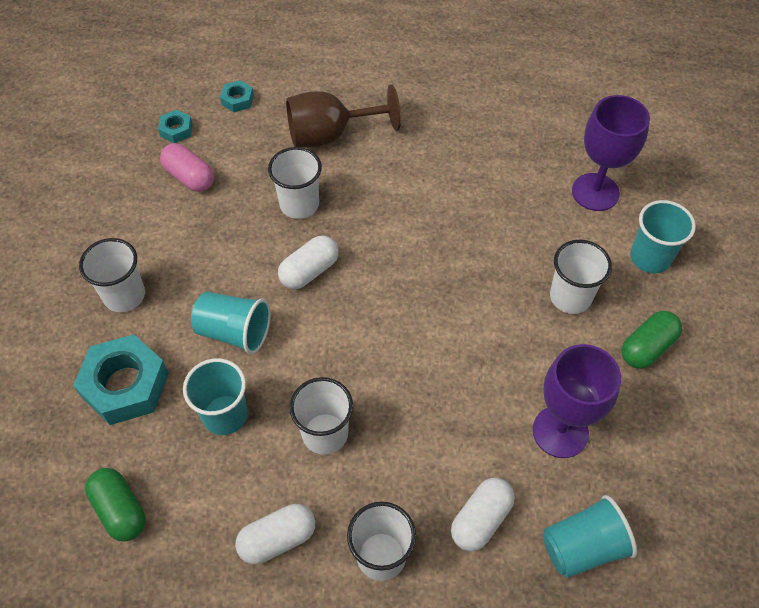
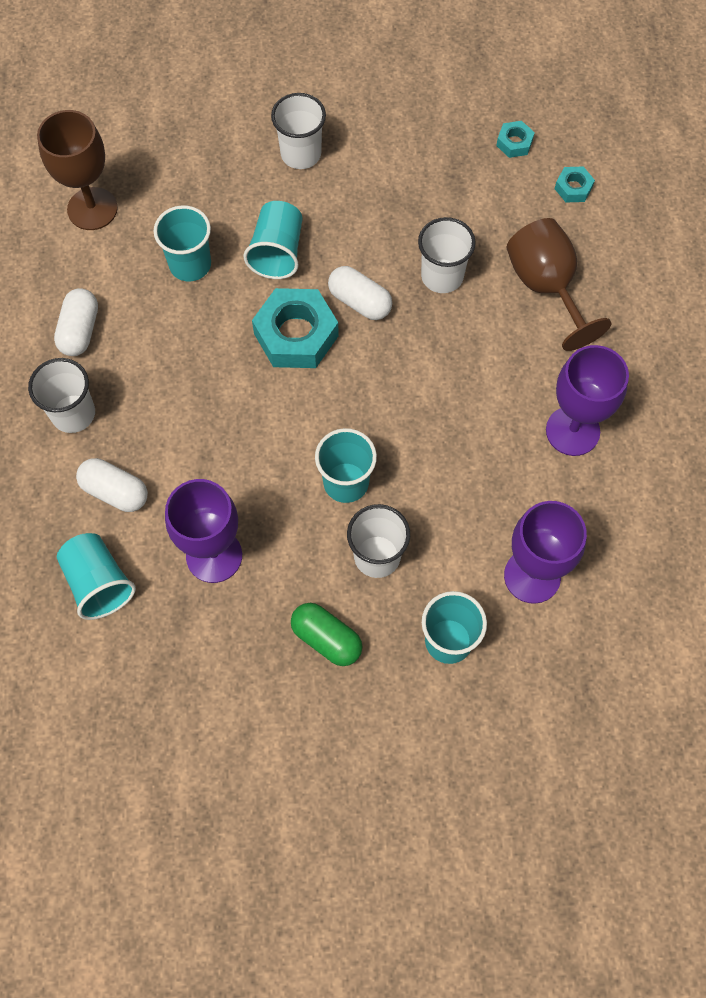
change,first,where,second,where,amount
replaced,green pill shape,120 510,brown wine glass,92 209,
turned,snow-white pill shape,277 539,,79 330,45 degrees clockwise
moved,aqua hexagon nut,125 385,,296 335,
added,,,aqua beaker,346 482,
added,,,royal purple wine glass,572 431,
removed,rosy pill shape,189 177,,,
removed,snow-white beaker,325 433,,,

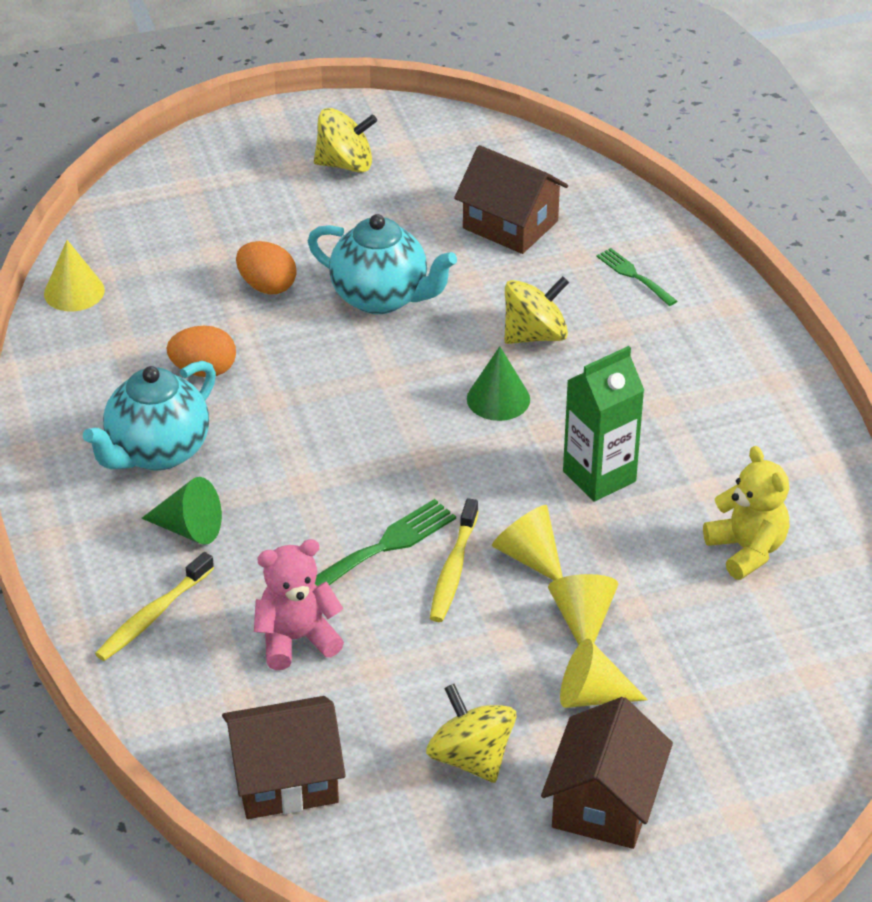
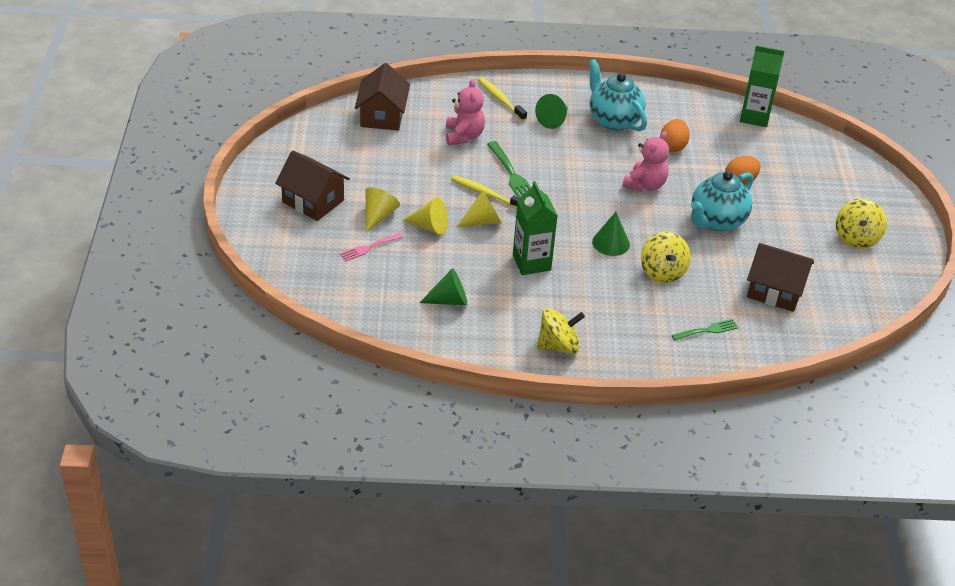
change,first,where,second,where,amount
added,,,rosy fork,368 248,
replaced,golden stuffed bear,747 550,green solid cone,449 300,
moved,golden toy top,471 758,,558 346,
added,,,rosy stuffed bear,645 185,
replaced,golden solid cone,74 292,green milk carton,754 117,
turned,brown toy house,510 225,,775 291,60 degrees clockwise

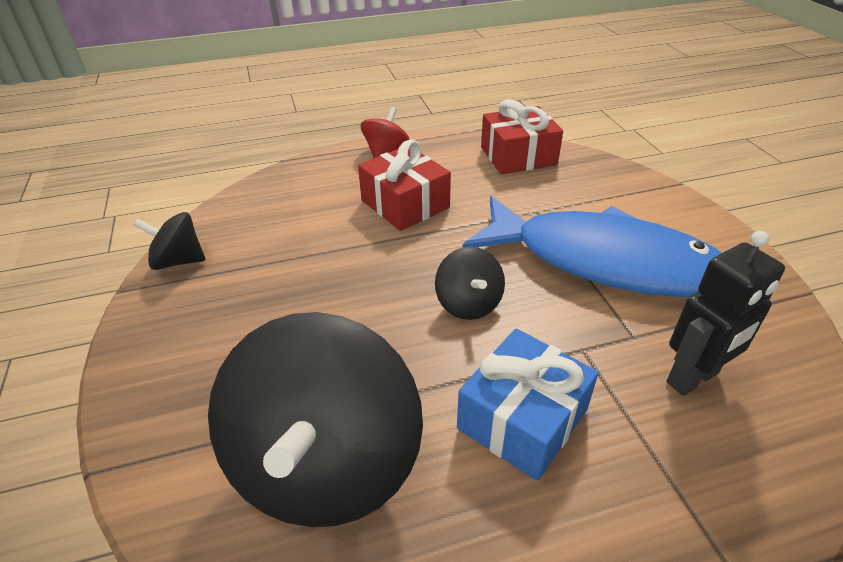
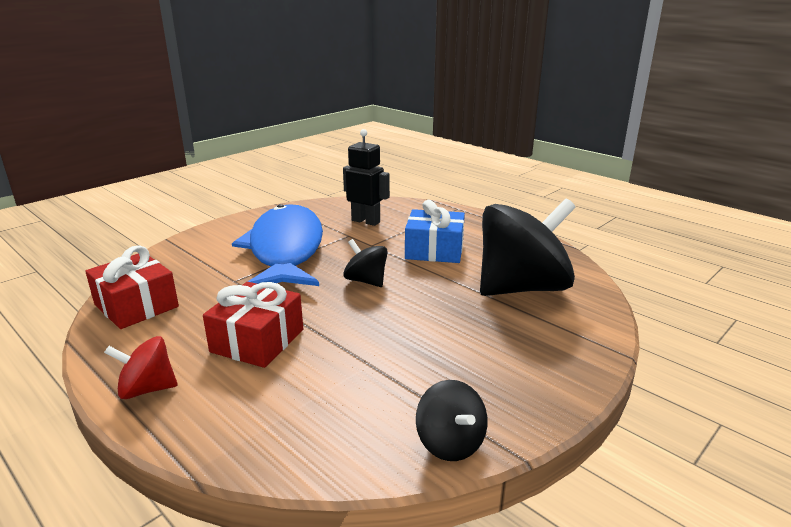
change,first,where,second,where,amount
turned,black toy top,468 304,,366 281,90 degrees counterclockwise

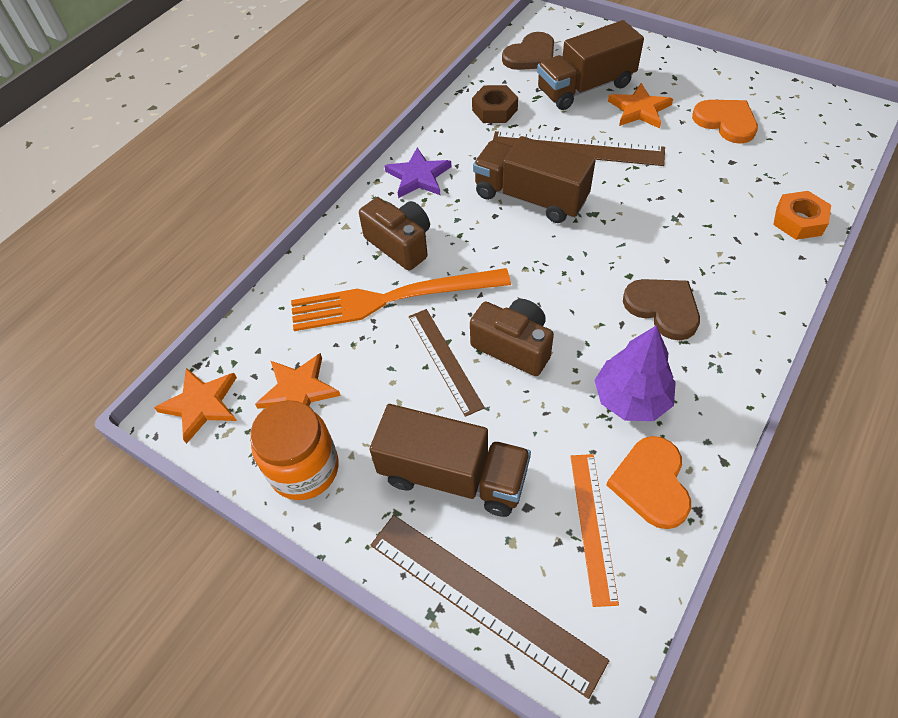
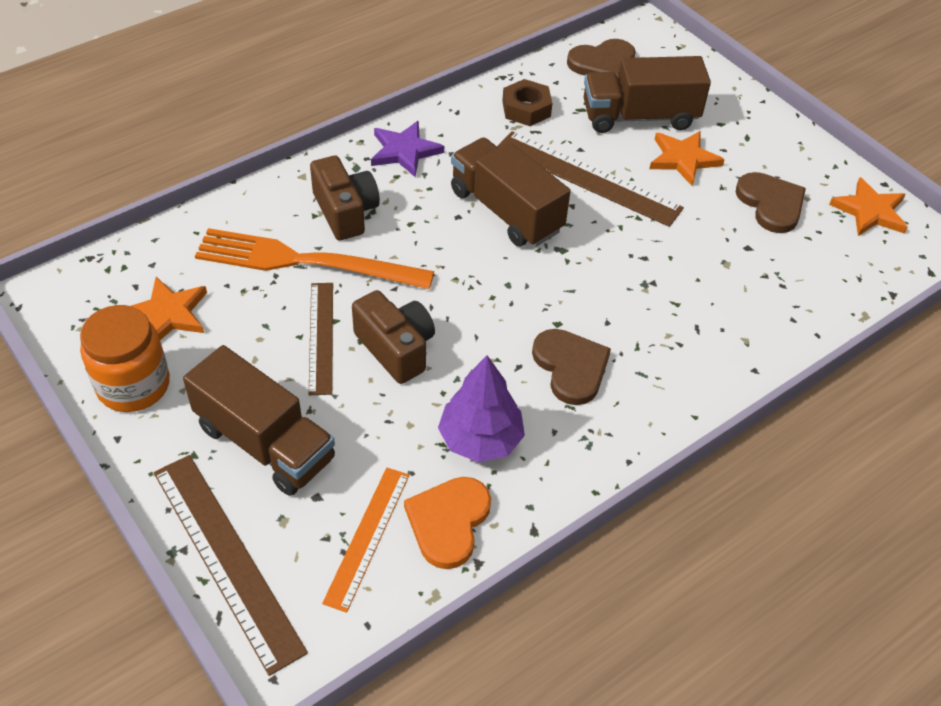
change,first,where,second,where,amount
recoloured,orange love heart,726 122,brown love heart,771 204,
moved,orange five-pointed star,201 404,,870 211,
removed,orange hexagon nut,798 221,,,

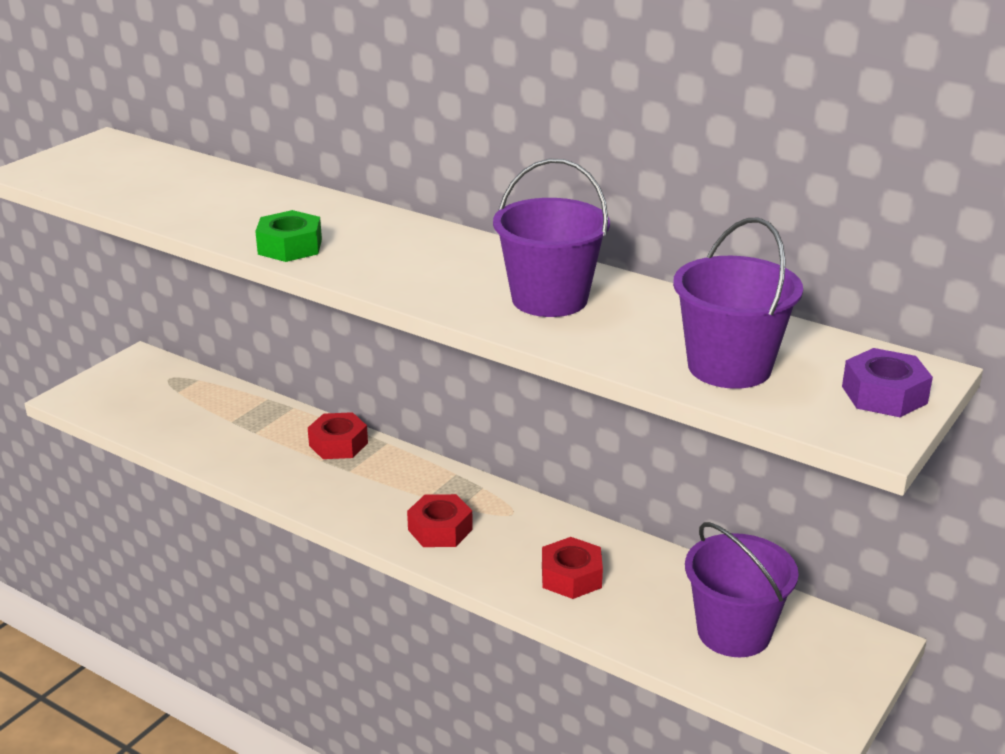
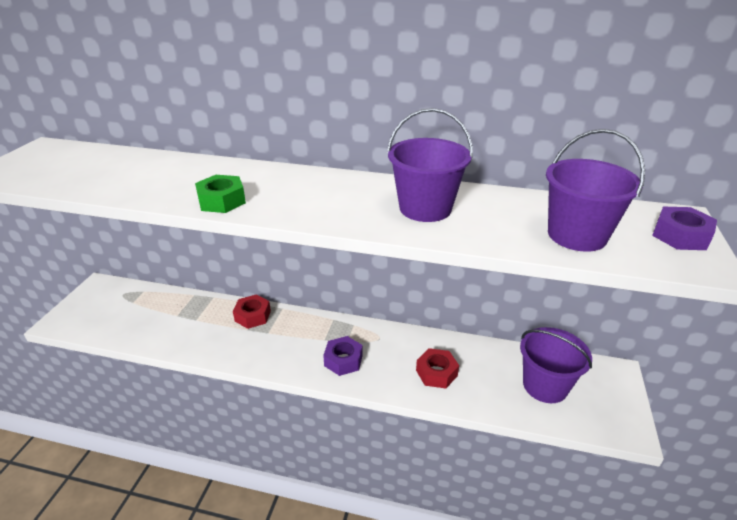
change,first,where,second,where,amount
recoloured,red hexagon nut,440 529,royal purple hexagon nut,343 360,

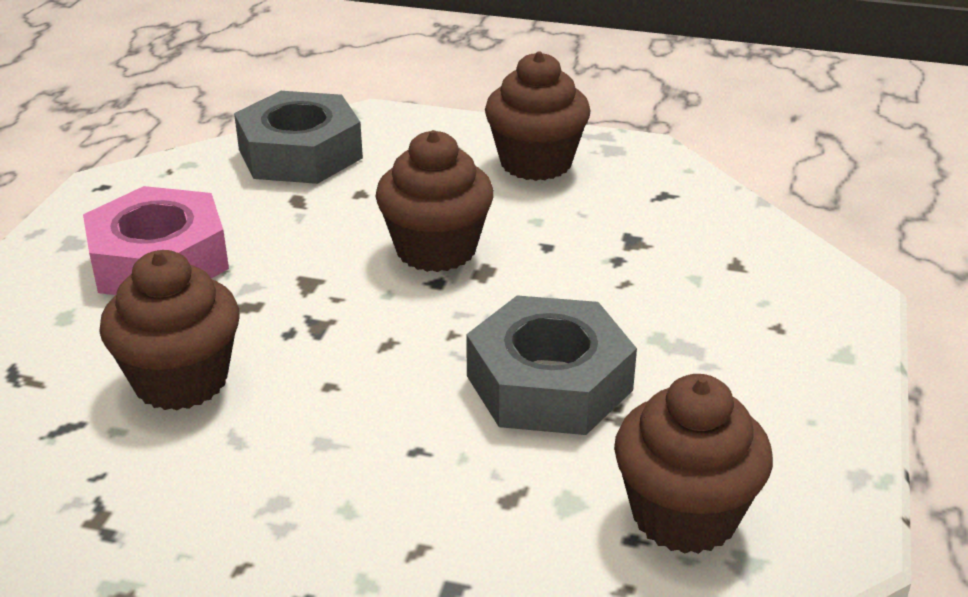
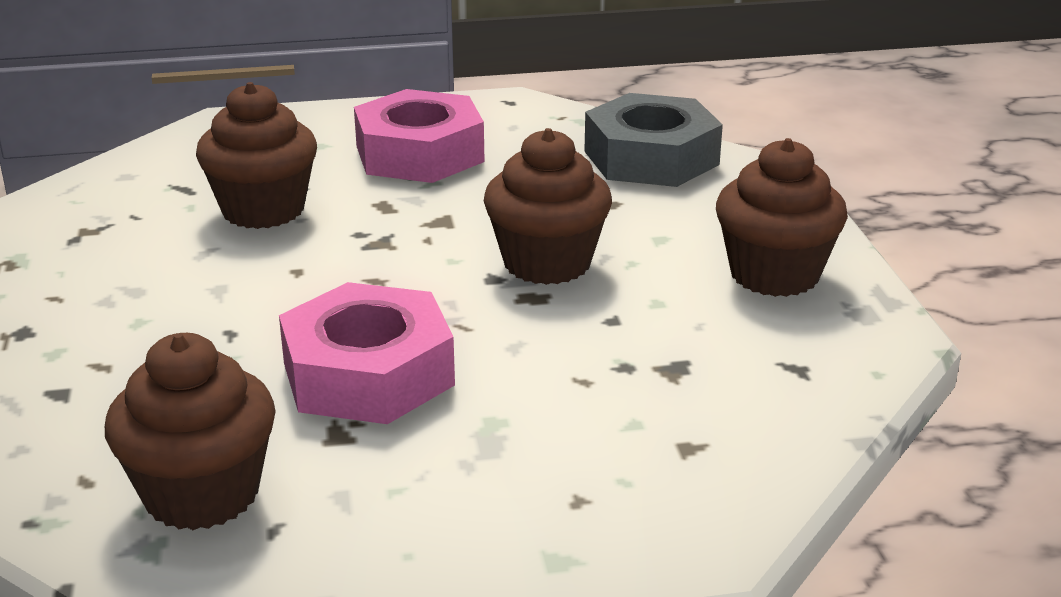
change,first,where,second,where,amount
recoloured,gray hexagon nut,549 383,rosy hexagon nut,368 374,

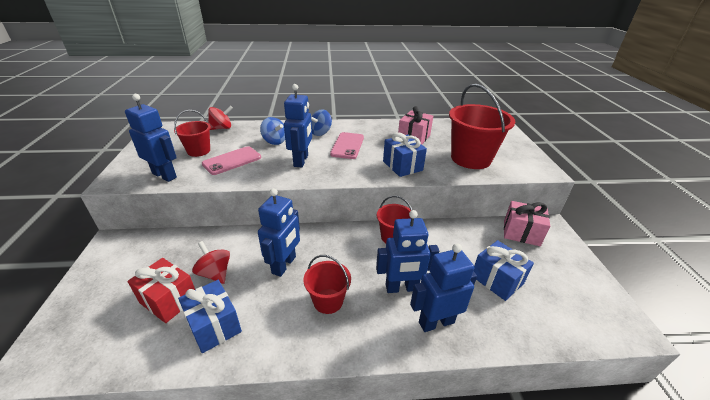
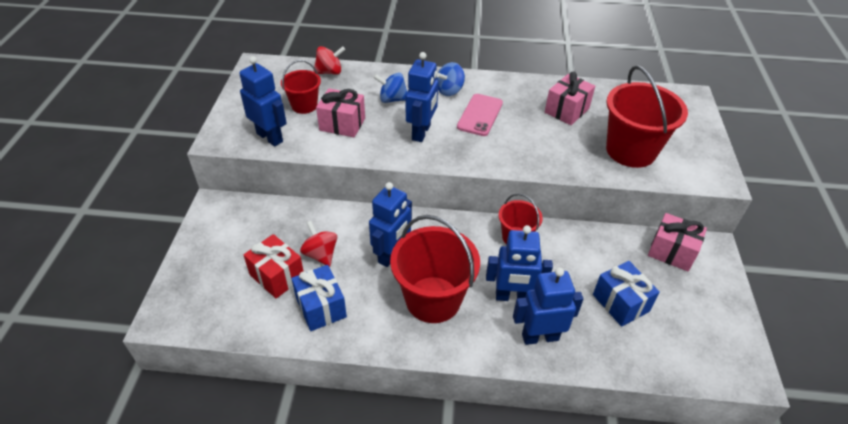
change,first,where,second,where,amount
replaced,rosy phone,232 161,rosy gift,342 124,
turned,blue toy top,274 141,,392 99,135 degrees clockwise
resized,red sand bucket,328 301,,433 299,x1.80
removed,blue gift,402 166,,,

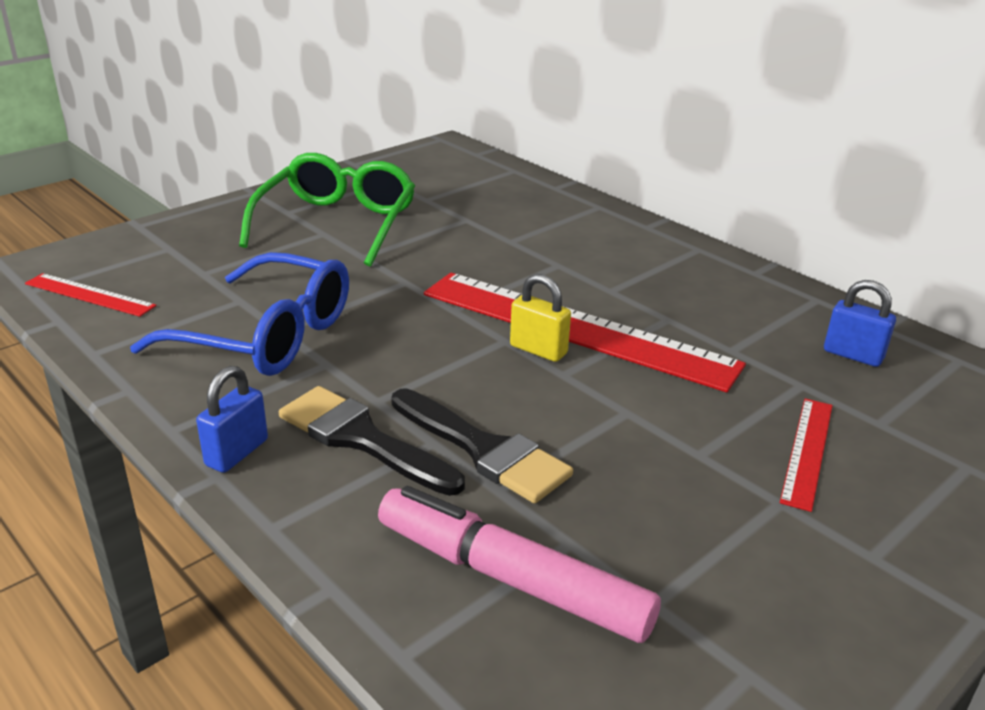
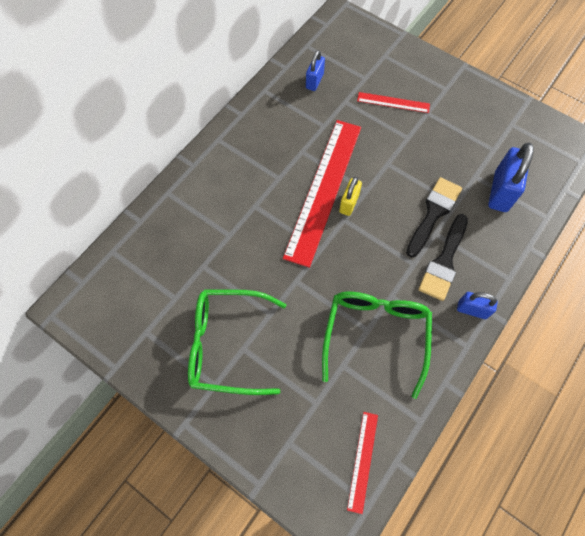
change,first,where,second,where,amount
recoloured,blue glasses,266 336,green glasses,375 335,
replaced,rosy marker pen,511 578,blue lock,500 192,

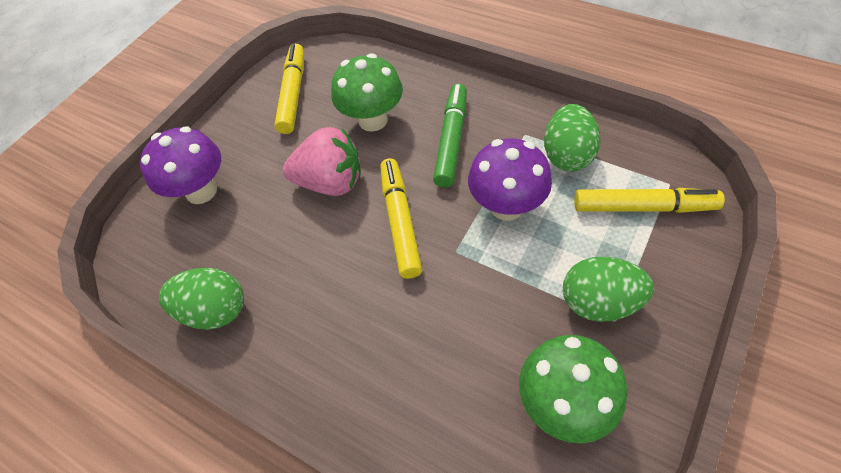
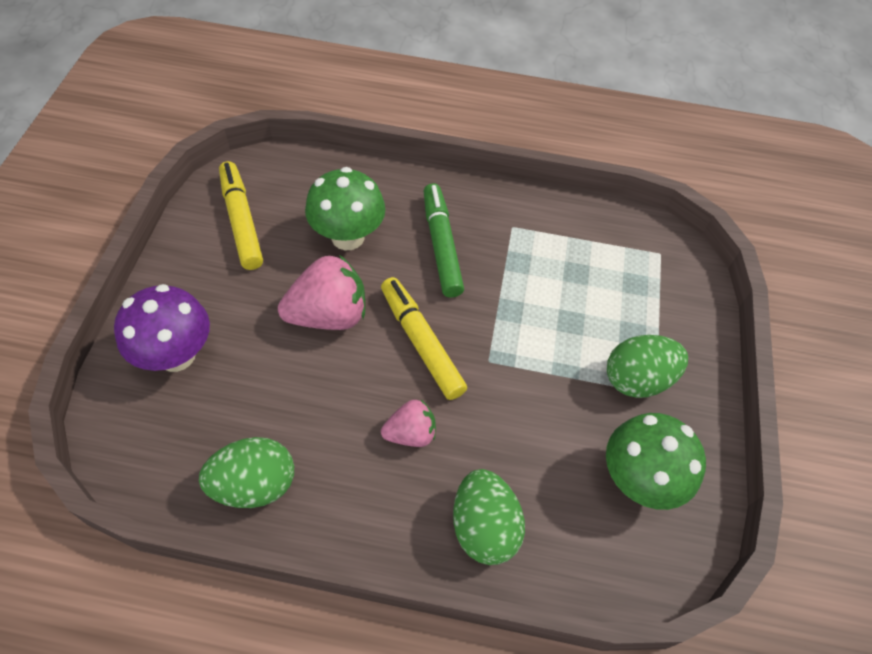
change,first,where,second,where,amount
added,,,rosy berry,410 433,
moved,green toy egg,567 155,,484 527,
removed,royal purple mushroom,506 206,,,
removed,golden marker pen,643 207,,,

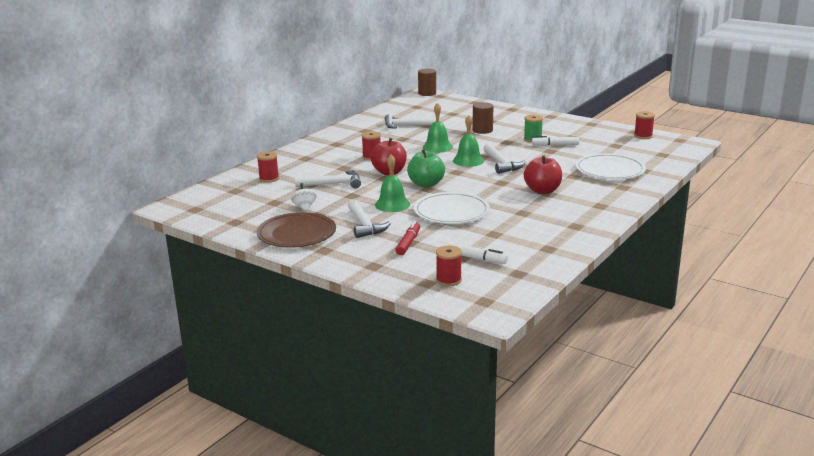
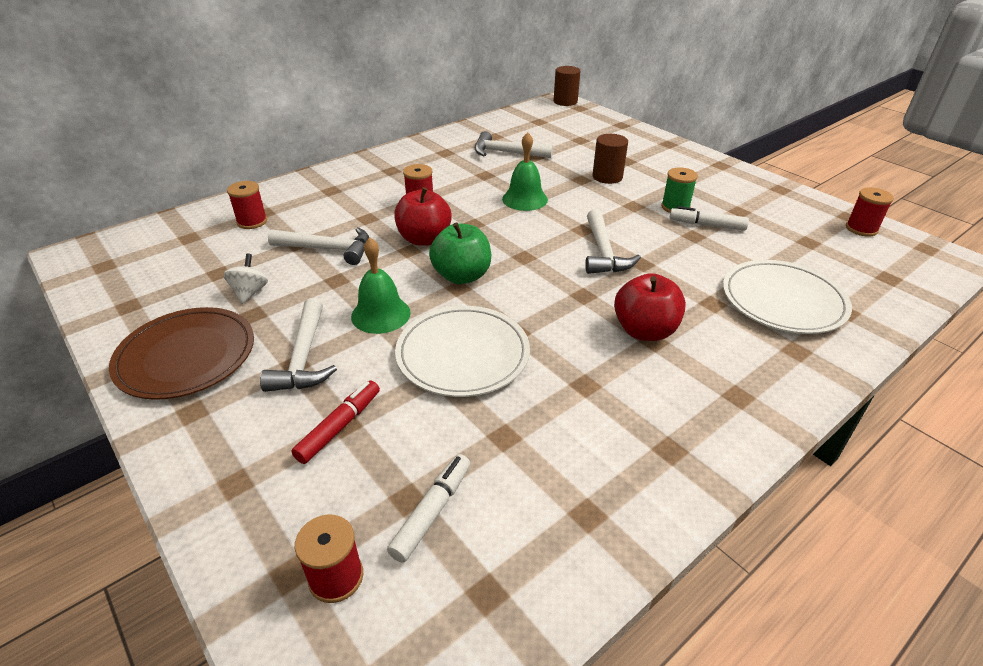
change,first,where,second,where,amount
turned,snow-white marker pen,477 258,,432 512,105 degrees counterclockwise
removed,green hand bell,468 160,,,

